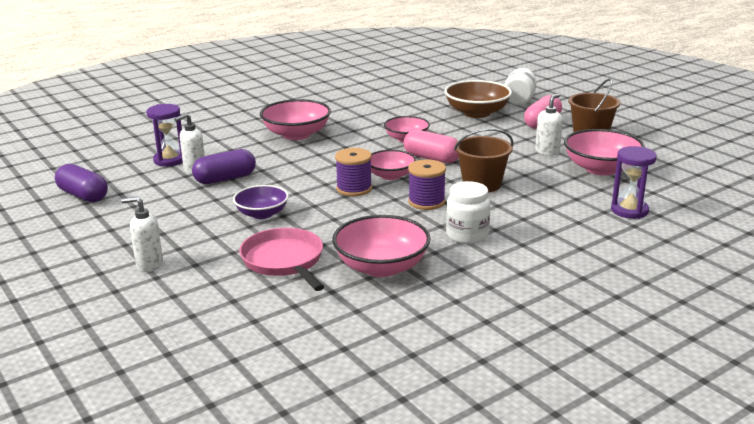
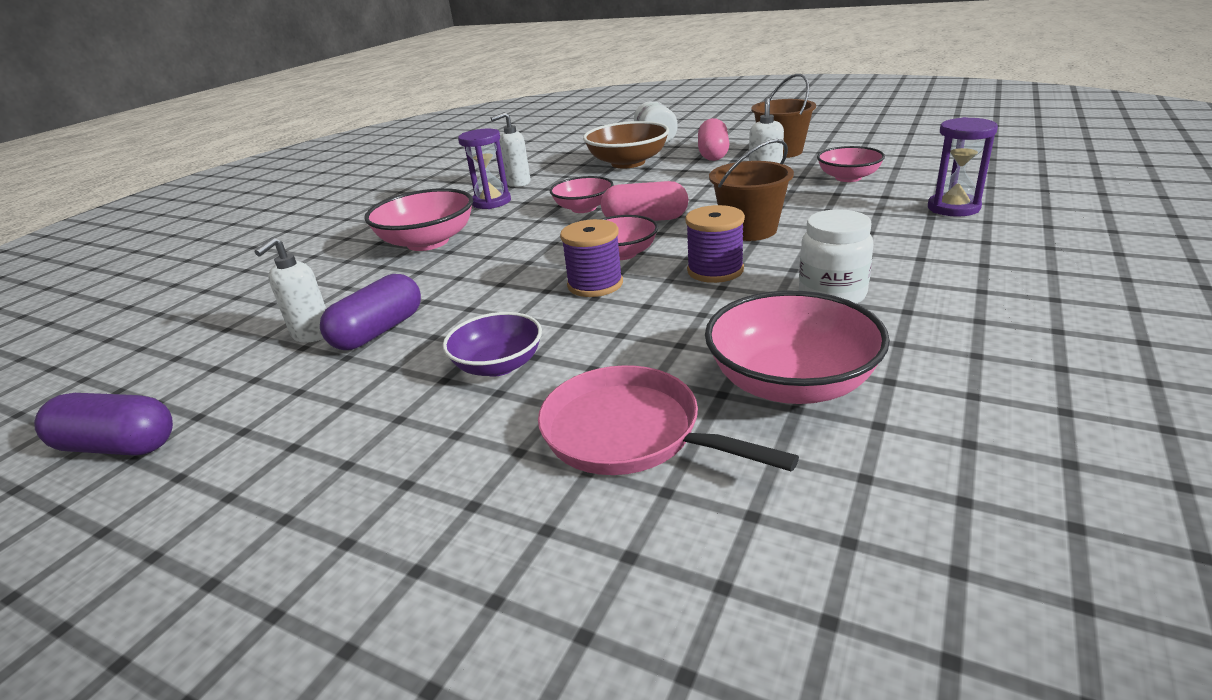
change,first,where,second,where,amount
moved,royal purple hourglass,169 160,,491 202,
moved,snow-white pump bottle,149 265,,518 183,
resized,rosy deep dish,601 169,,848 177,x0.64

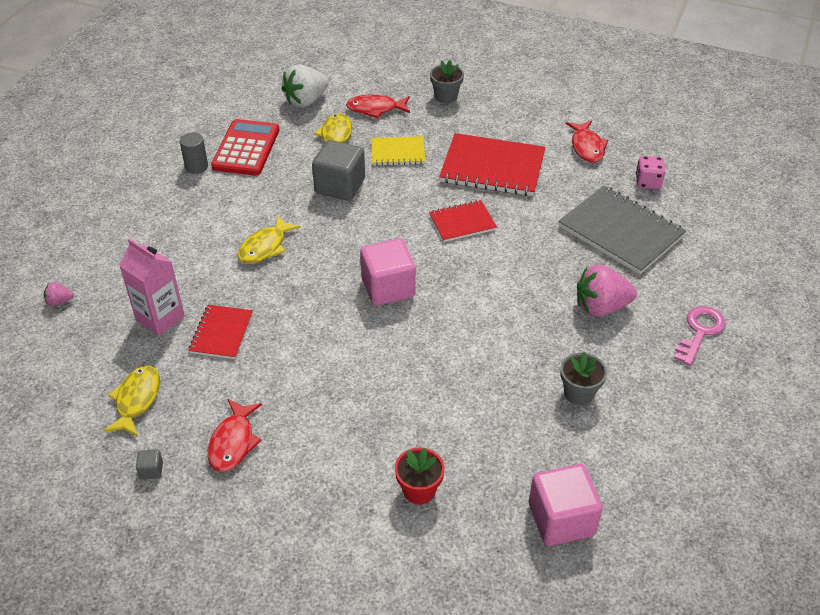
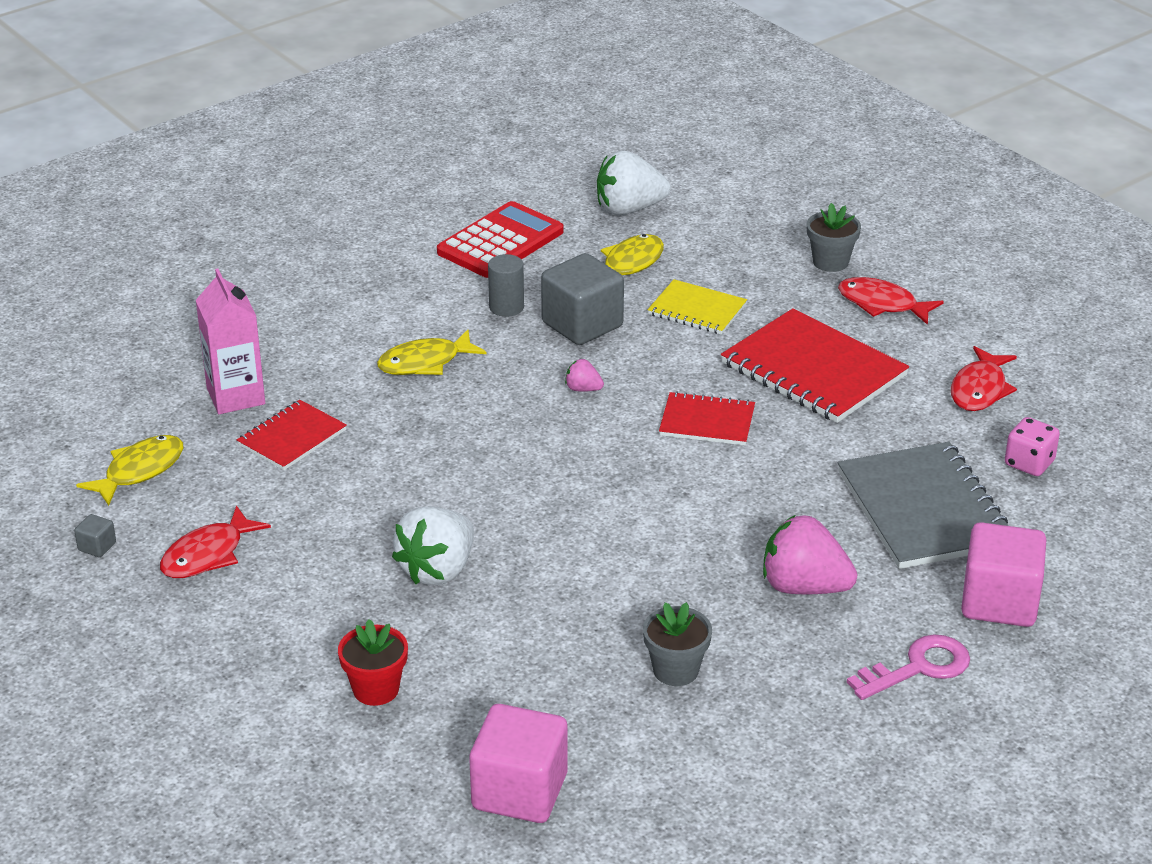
change,first,where,second,where,amount
added,,,snow-white berry,438 570,
moved,gray cylinder,196 166,,506 307,
moved,rosy berry,59 301,,583 389,
moved,red toy fish,375 109,,882 304,
moved,rosy solid cube,388 288,,999 602,

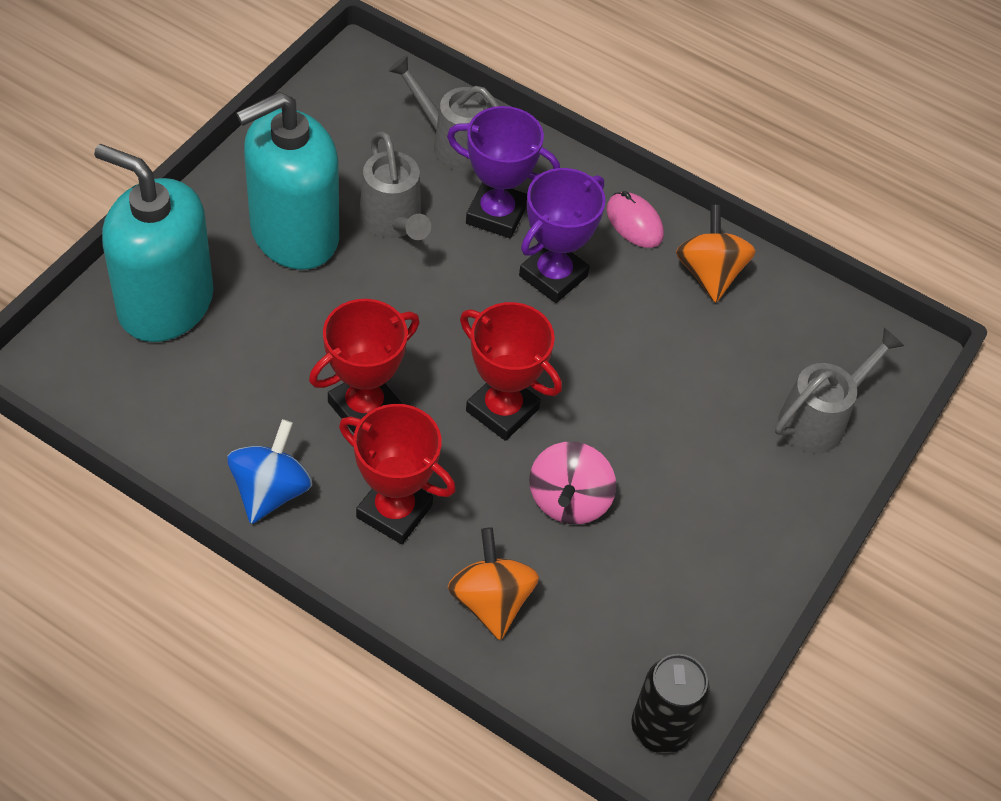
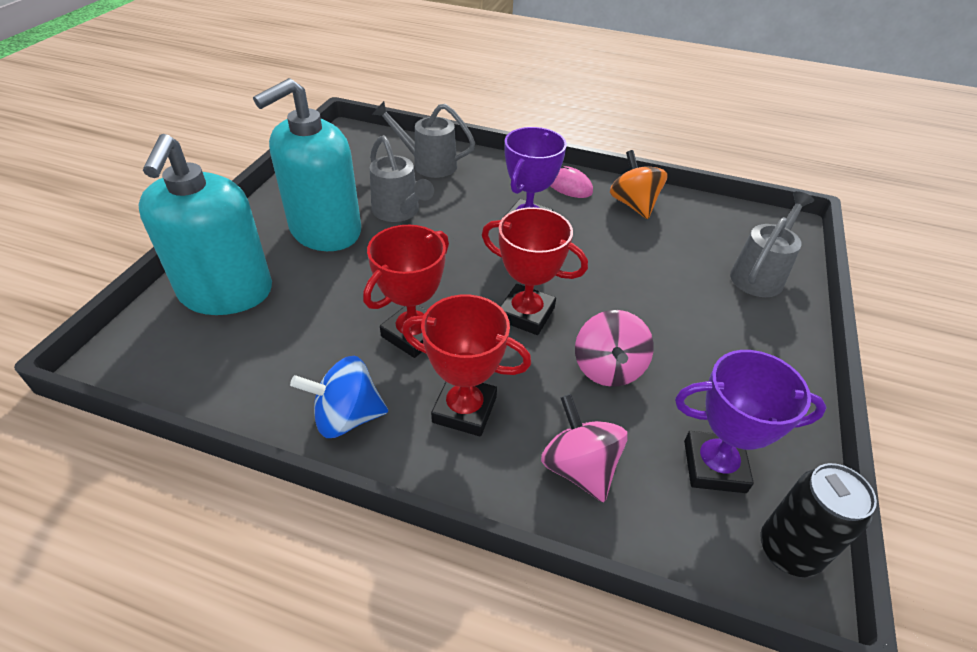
change,first,where,second,where,amount
turned,aqua pump bottle,165 303,,226 292,105 degrees counterclockwise
turned,blue toy top,271 491,,347 417,105 degrees counterclockwise
recoloured,orange toy top,490 601,rosy toy top,579 467,
moved,royal purple prize cup,496 214,,714 466,

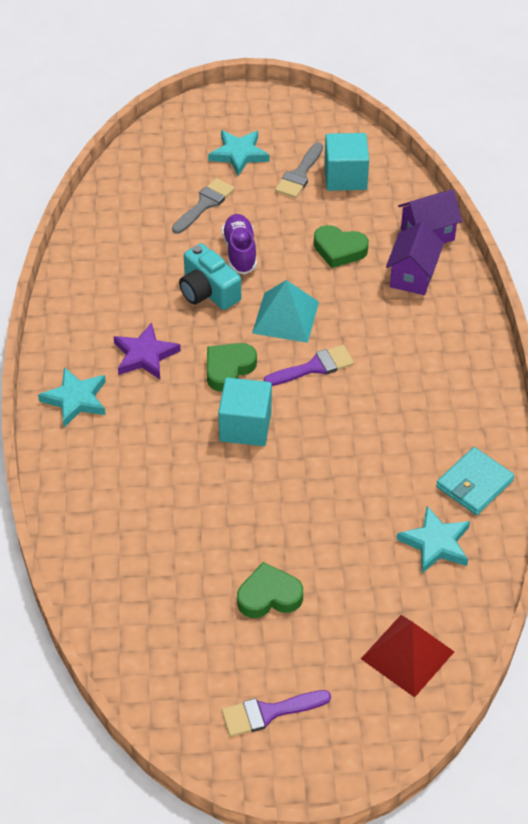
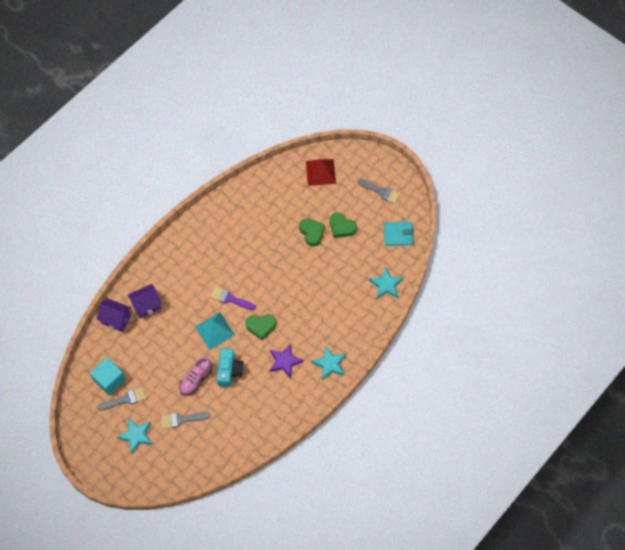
change,first,where,second,where,amount
recoloured,royal purple shoe,240 252,rosy shoe,196 379,
moved,green love heart,339 250,,311 233,
recoloured,royal purple brush,268 713,gray brush,381 192,
moved,aqua five-pointed star,435 543,,386 285,
moved,aqua wallet,474 483,,398 235,
removed,aqua solid cube,245 426,,,

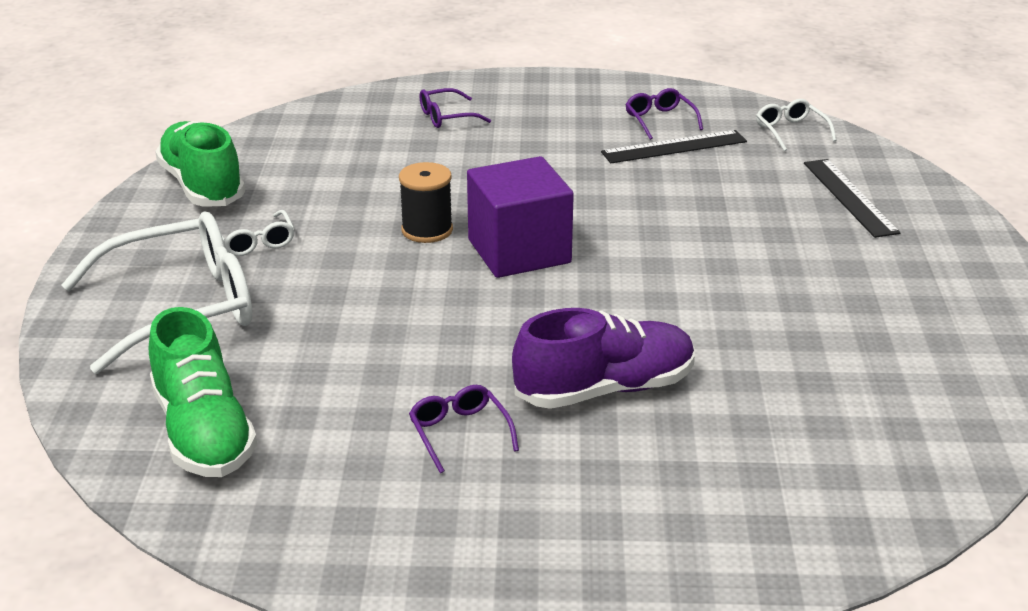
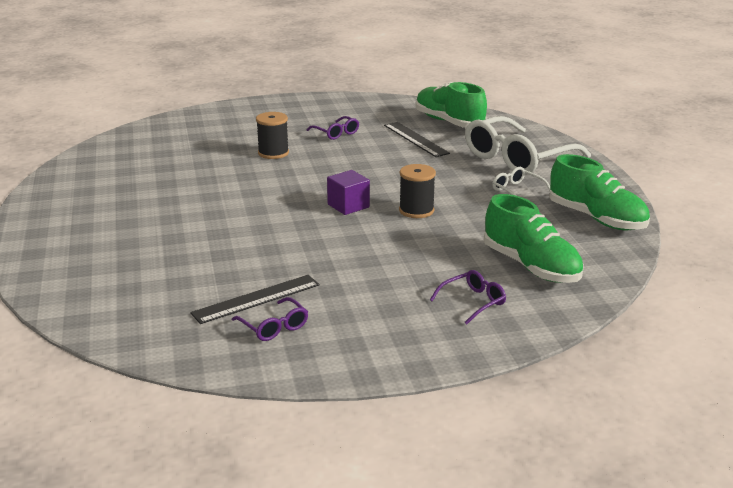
change,first,where,second,where,amount
replaced,royal purple shoe,605 389,black spool,273 153,
resized,royal purple solid cube,519 251,,348 206,x0.57
moved,black straightedge,850 197,,415 139,
added,,,green shoe,531 266,
removed,snow-white glasses,790 131,,,

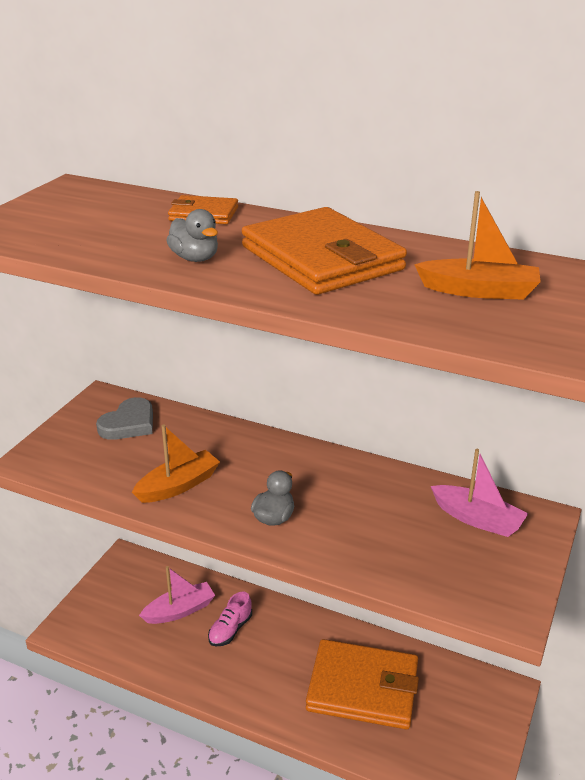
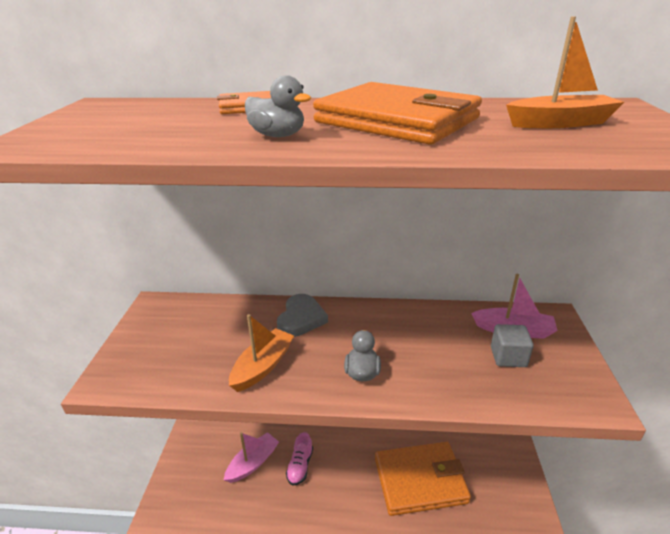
change,first,where,second,where,amount
moved,gray love heart,129 423,,301 318,
added,,,gray solid cube,508 357,

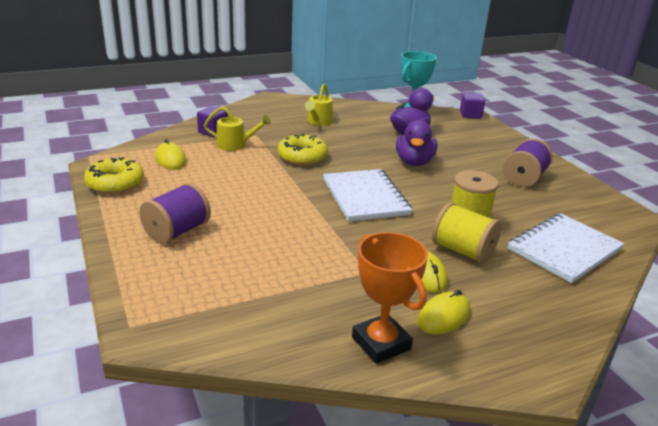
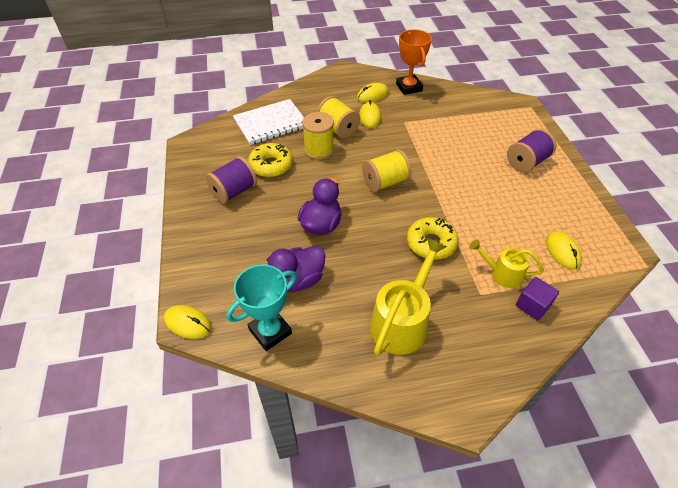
change,first,where,second,where,amount
replaced,royal purple solid cube,470 115,golden mouse,188 323,
moved,golden donut,115 184,,271 165,
replaced,snow-white exercise book,365 197,golden spool,385 182,
resized,golden watering pot,318 121,,402 321,x1.68

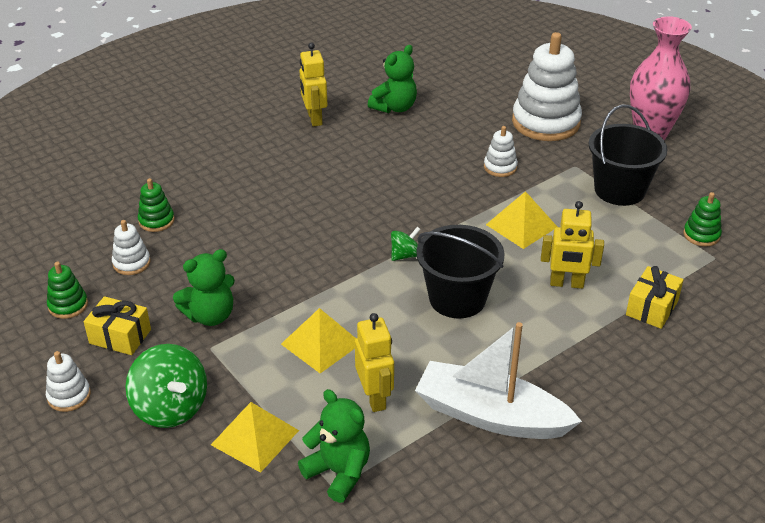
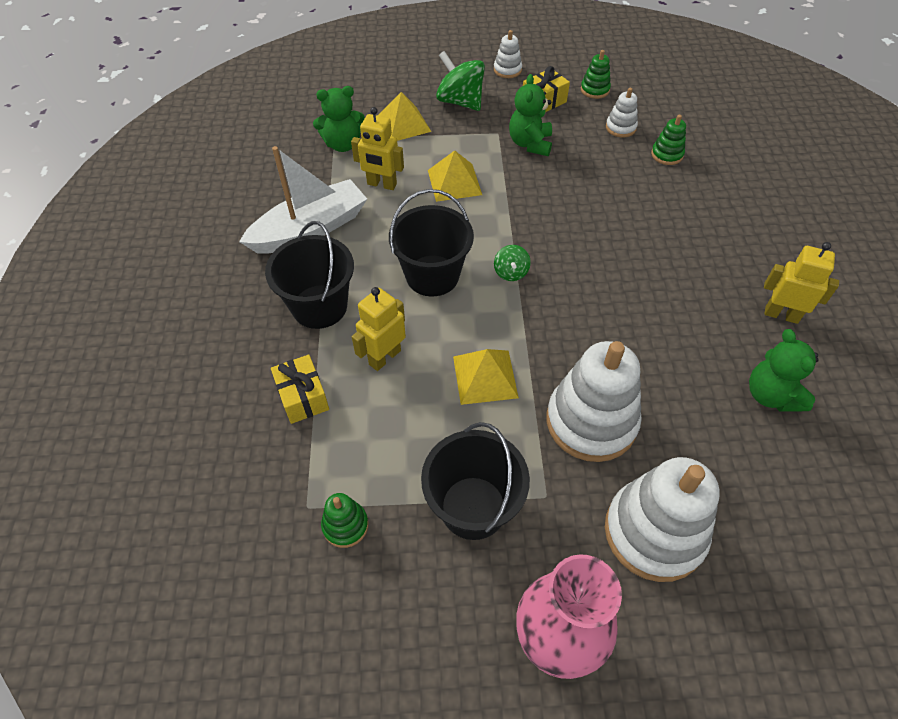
change,first,where,second,where,amount
added,,,black sand bucket,319 306,
turned,green toy top,170 407,,460 102,45 degrees clockwise
resized,snow-white stacking toy,500 167,,591 421,x2.15

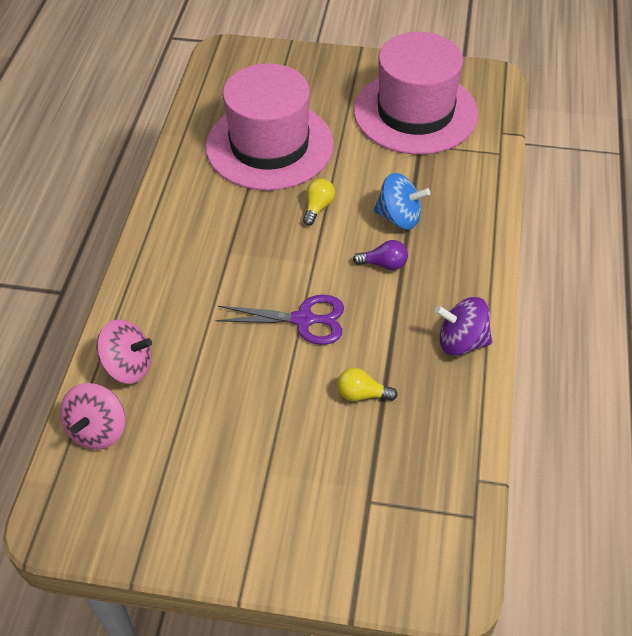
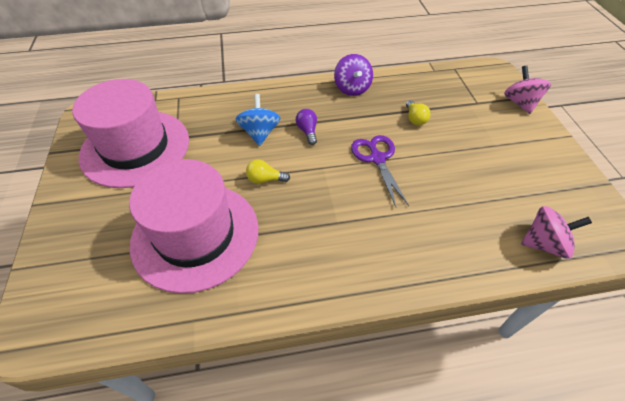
change,first,where,second,where,amount
moved,rosy toy top,128 366,,520 103,

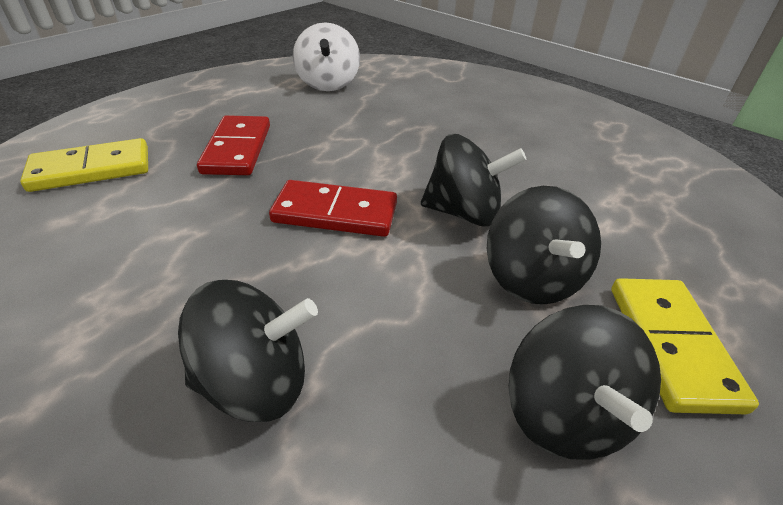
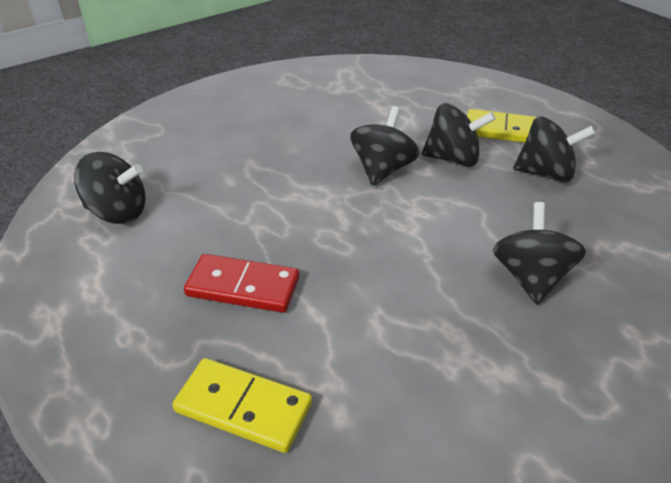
change,first,where,second,where,amount
recoloured,snow-white toy top,328 83,black toy top,118 212,
turned,golden domino tile,91 169,,243 407,60 degrees counterclockwise
removed,red domino tile,335 213,,,

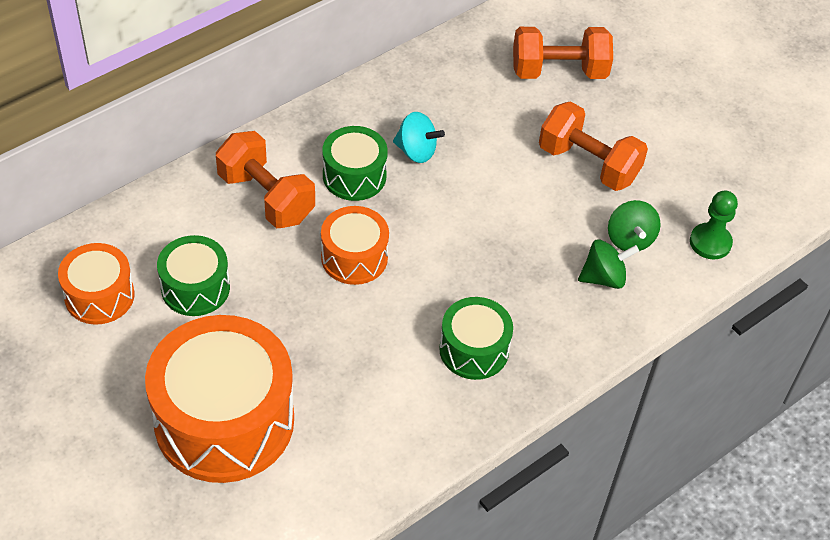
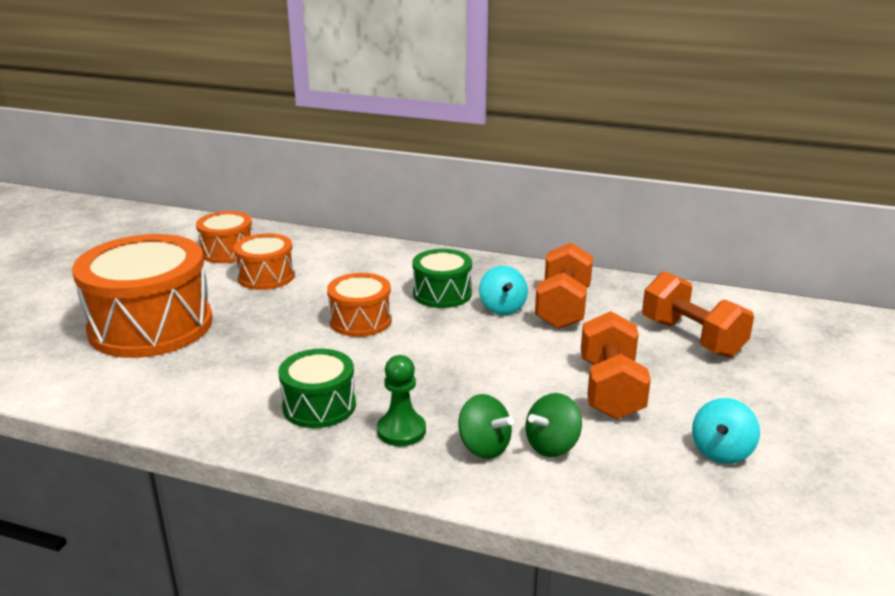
change,first,where,second,where,amount
recoloured,green toy drum,195 288,orange toy drum,266 276,
moved,green pawn,710 242,,401 431,
moved,orange hand weight,266 197,,563 308,
added,,,aqua toy top,721 451,

